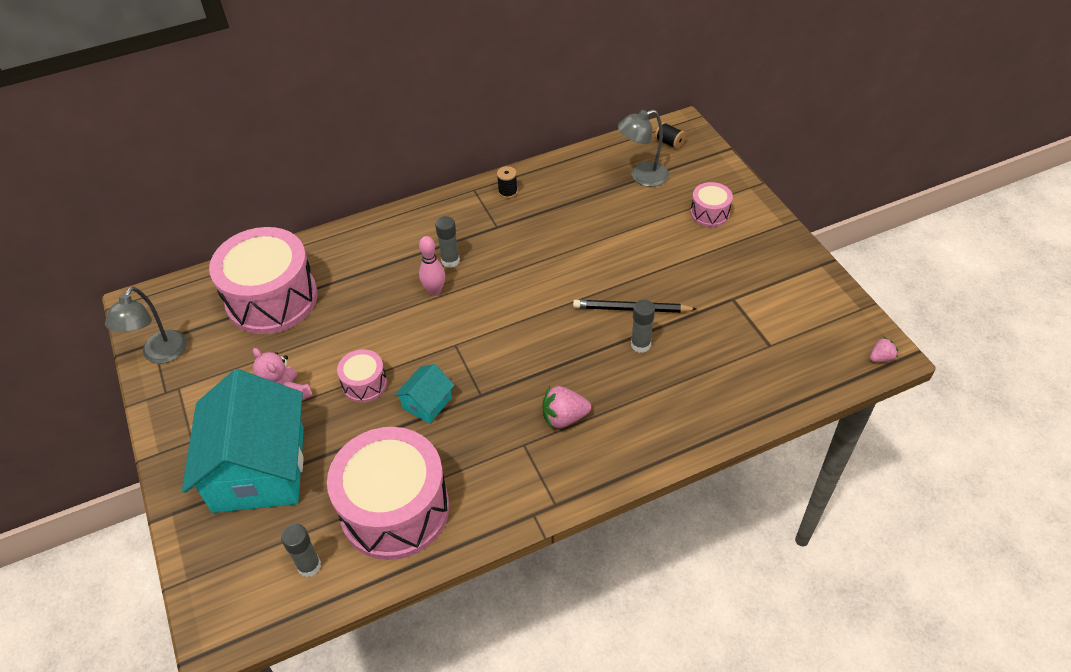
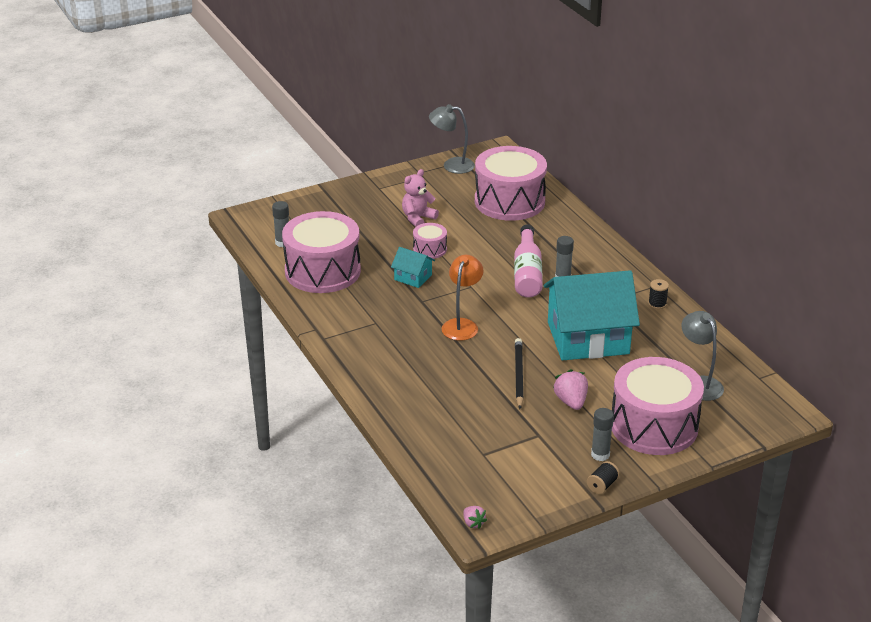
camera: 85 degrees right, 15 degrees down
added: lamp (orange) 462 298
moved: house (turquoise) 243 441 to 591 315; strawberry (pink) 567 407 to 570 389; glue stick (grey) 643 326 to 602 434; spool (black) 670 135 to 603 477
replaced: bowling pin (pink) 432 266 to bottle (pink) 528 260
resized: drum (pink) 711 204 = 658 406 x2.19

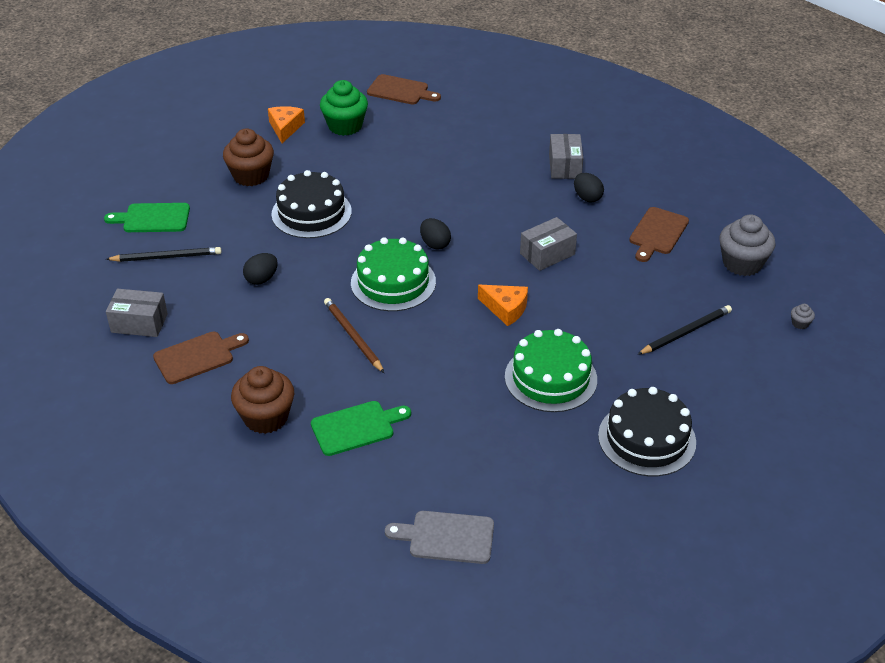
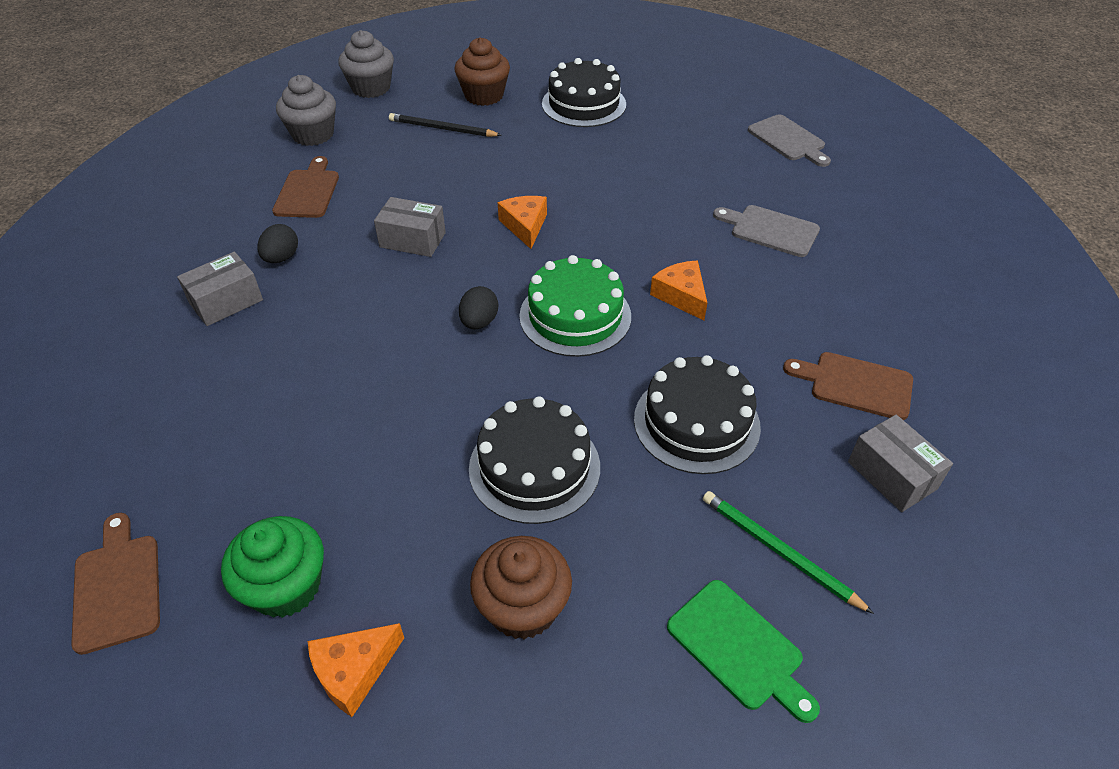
camera: 130 degrees left, 5 degrees up
removed: cake (green) 551 370
moved: cupcake (brown) 262 400 to 482 71
replaced: egg (black) 260 269 to cake (black) 697 414; pencil (brown) 354 335 to cheese (orange) 678 290
recoloured: pencil (black) 164 254 to pencil (green) 788 552; cutting board (green) 361 428 to cutting board (grey) 766 231
turned: cutting board (brown) 659 234 = 305 187 75 degrees counterclockwise
resized: cupcake (grey) 803 316 = 366 64 x2.45

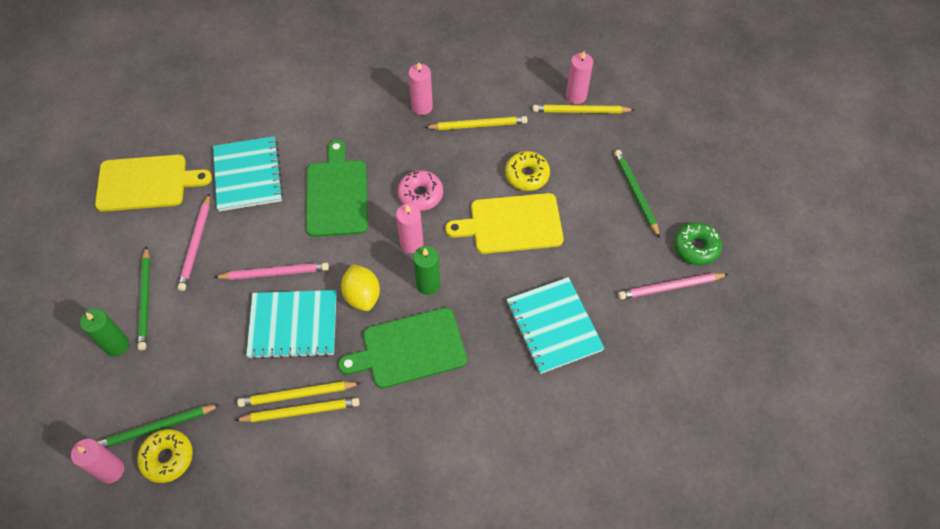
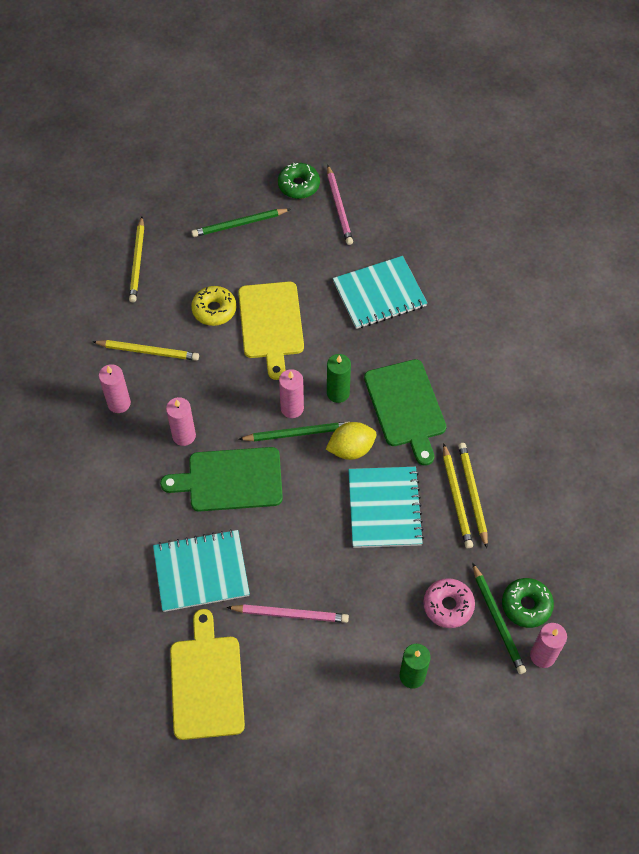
camera: 90 degrees left, 0 degrees up
removed: pencil (pink) 271 271
moved: pencil (green) 143 298 to 293 431; donut (pink) 420 190 to 449 603; candle (pink) 579 77 to 181 421
recoloured: donut (yellow) 165 456 to donut (green) 528 603
turned: pencil (yellow) 475 123 = 146 350 105 degrees clockwise

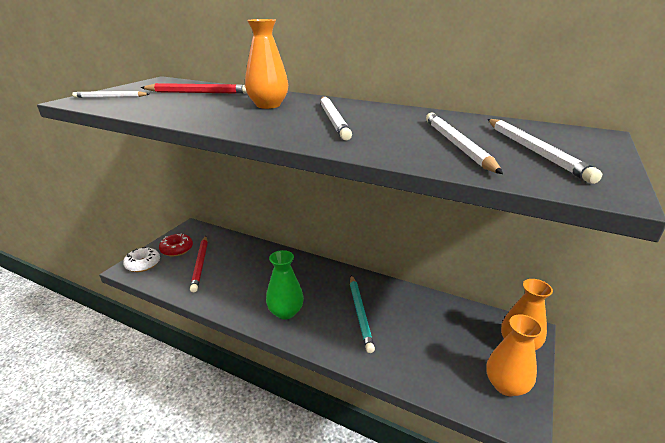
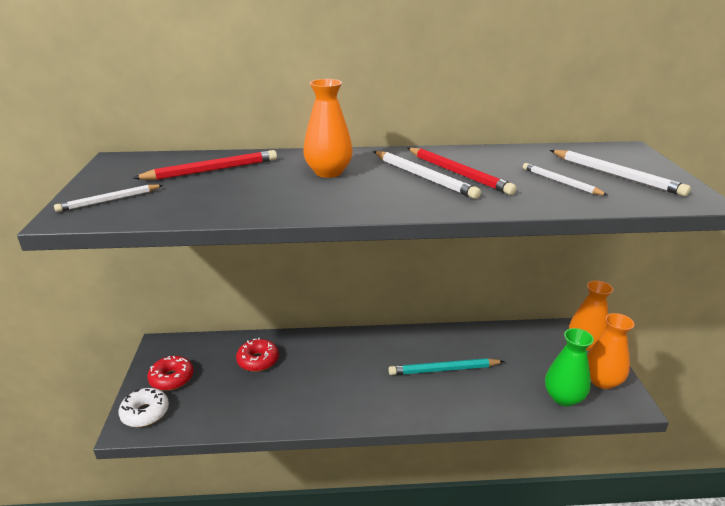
camera: 30 degrees left, 0 degrees up
added: donut (red) 257 355
moved: pencil (red) 199 264 to 462 171; vase (green) 285 284 to 569 367
turned: pencil (turquoise) 362 314 = 446 366 120 degrees clockwise
resized: pencil (white) 464 143 = 565 179 x0.65

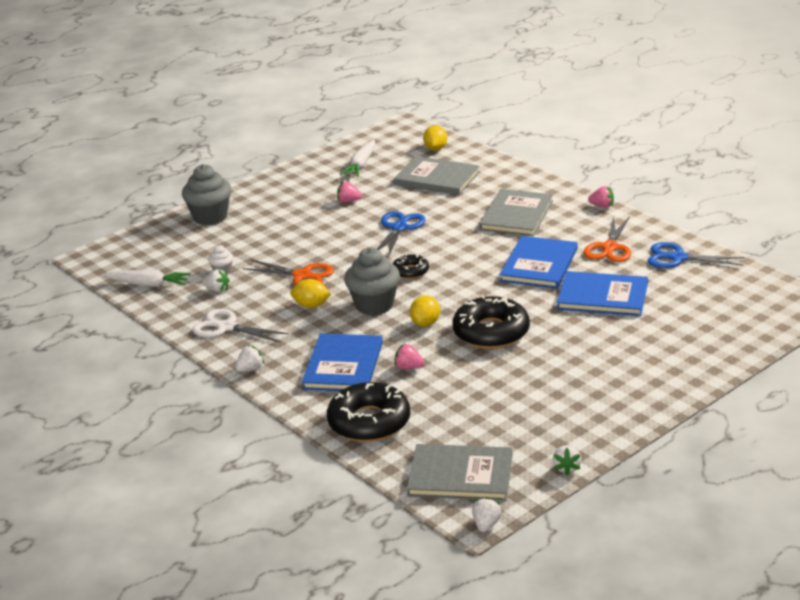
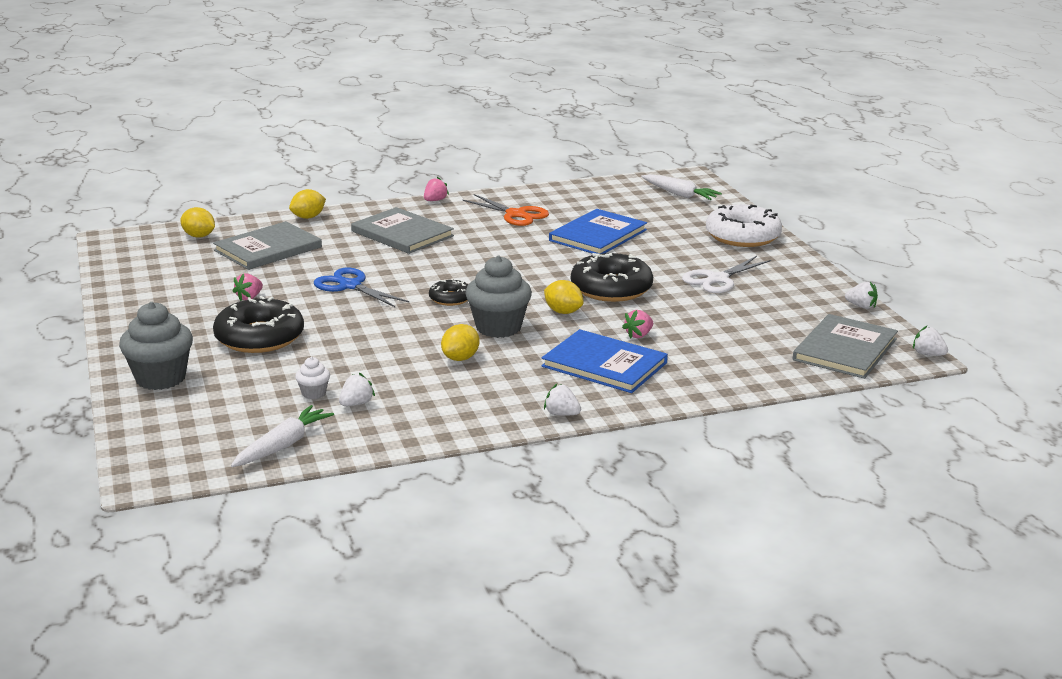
camera: 70 degrees left, 5 degrees down
removed: scissors (orange) 288 272; book (blue) 538 262; scissors (blue) 696 255
added: lemon (yellow) 307 204; donut (white) 744 225
moved: scissors (white) 240 325 to 726 274; donut (black) 368 412 to 258 324; carrot (white) 357 158 to 681 187
turned: strawberry (white) 249 358 = 562 400 45 degrees counterclockwise

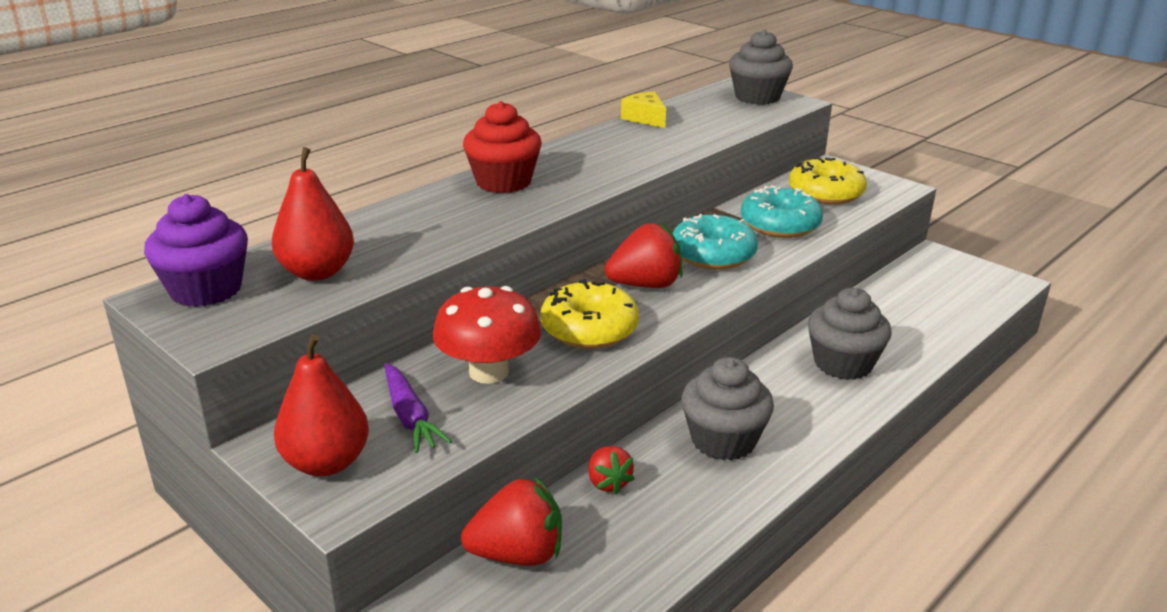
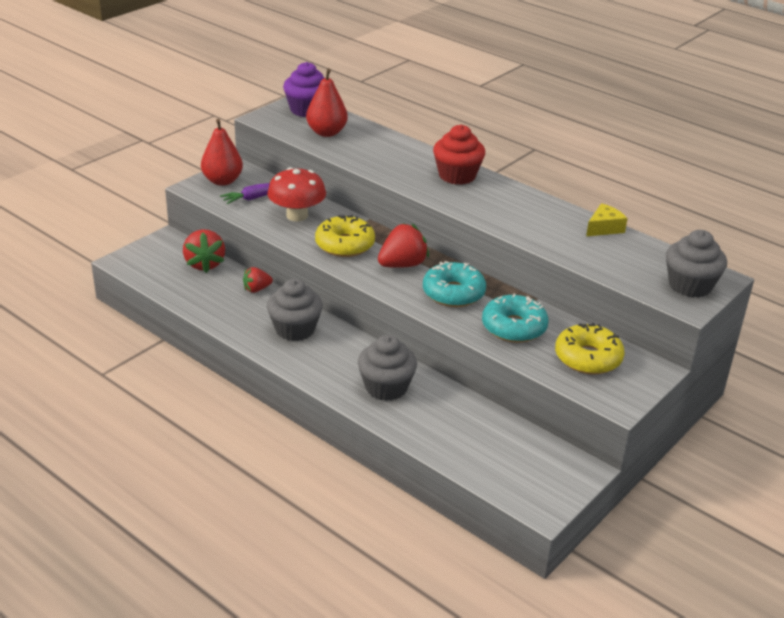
camera: 85 degrees right, 5 degrees up
turned: strawberry (red) 644 255 = 403 245 105 degrees counterclockwise

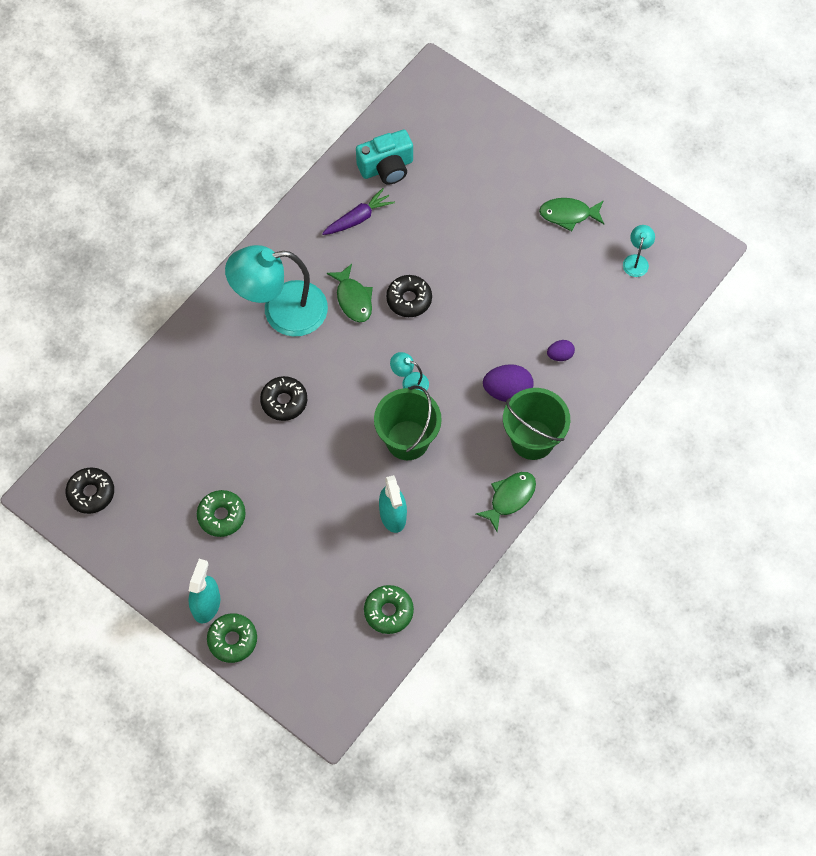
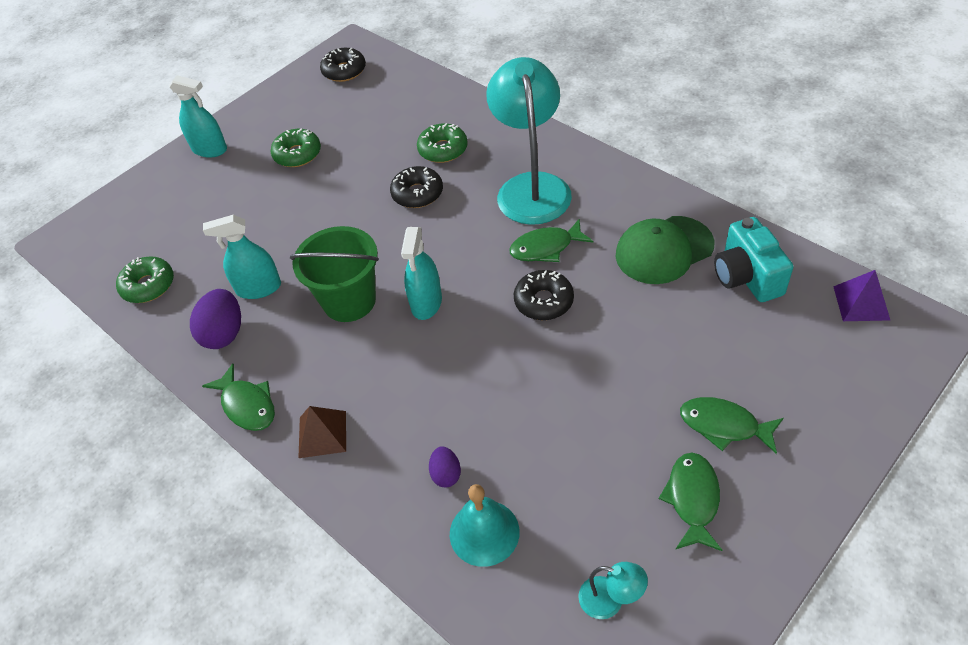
camera: 100 degrees right, 15 degrees down
added: bell (turquoise) 485 525; fish (green) 732 425; pyramid (purple) 861 295
moved: donut (green) 232 638 to 442 143; egg (purple) 508 383 to 215 319
replaced: carrot (purple) 358 211 to cap (green) 665 250; lamp (turquoise) 409 371 to spray bottle (turquoise) 421 273; bucket (green) 536 424 to pyramid (brown) 322 432

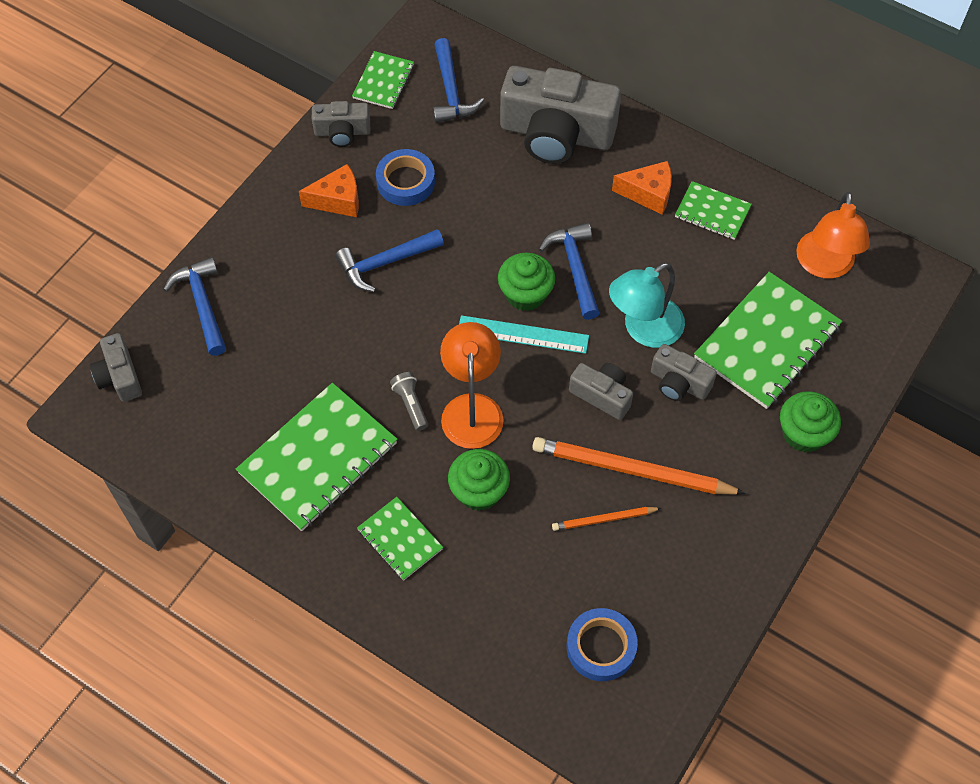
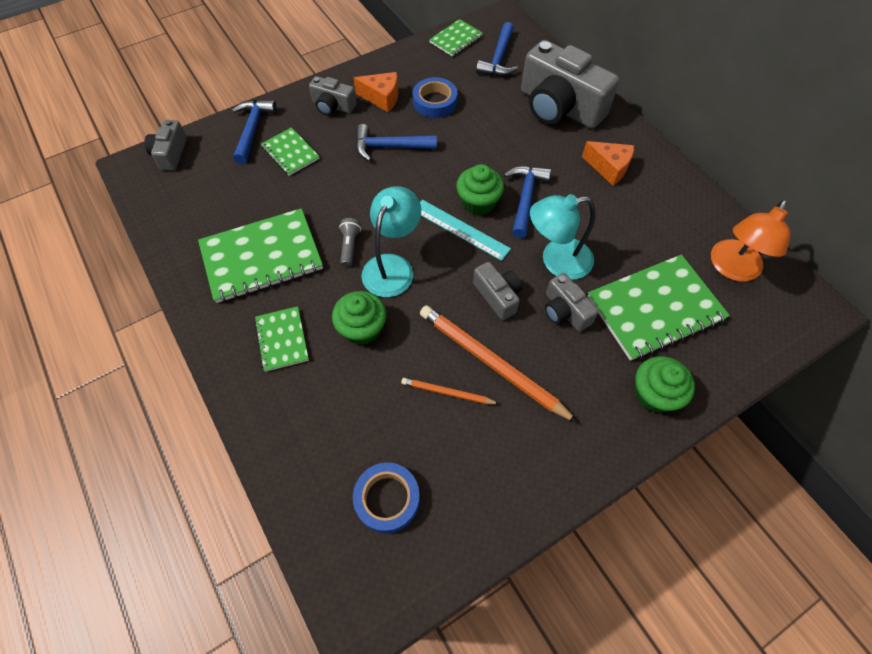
camera: 25 degrees right, 0 degrees up
moved: camera (grey) 341 124 to 333 96; notebook (green) 713 210 to 290 151
recoloured: lamp (orange) 472 385 to lamp (turquoise) 391 241

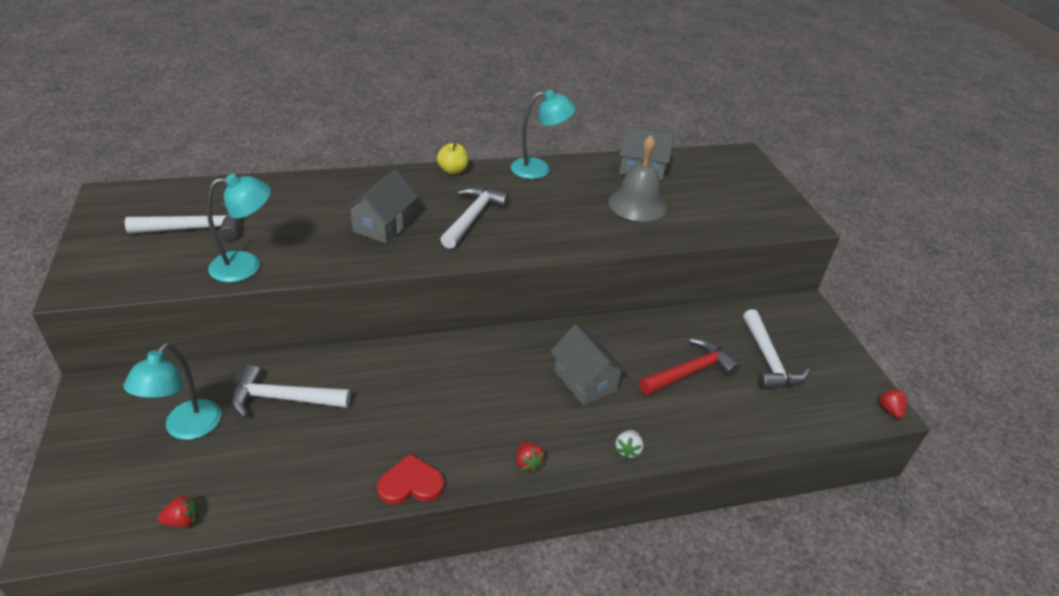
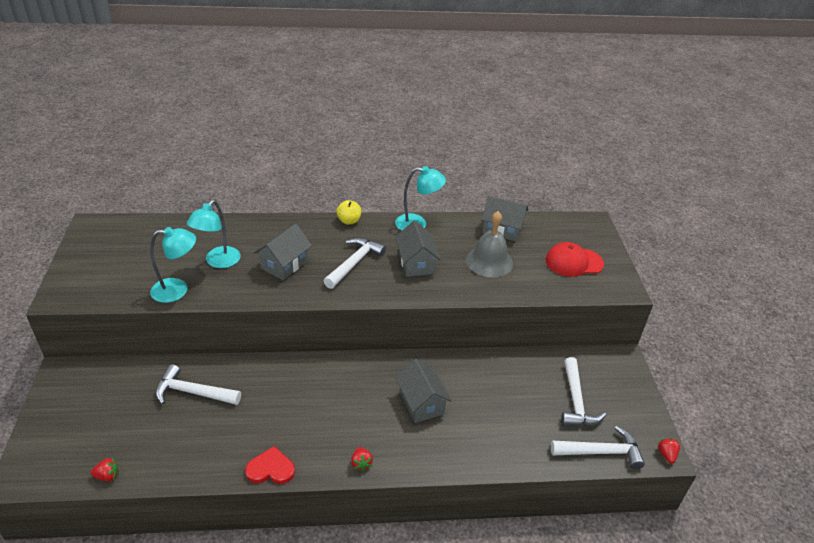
camera: 10 degrees right, 0 degrees up
removed: strawberry (white) 629 444; hammer (red) 689 367
added: house (grey) 418 249; cap (red) 574 259
moved: lamp (turquoise) 172 391 to 214 234; hammer (white) 182 221 to 598 447

